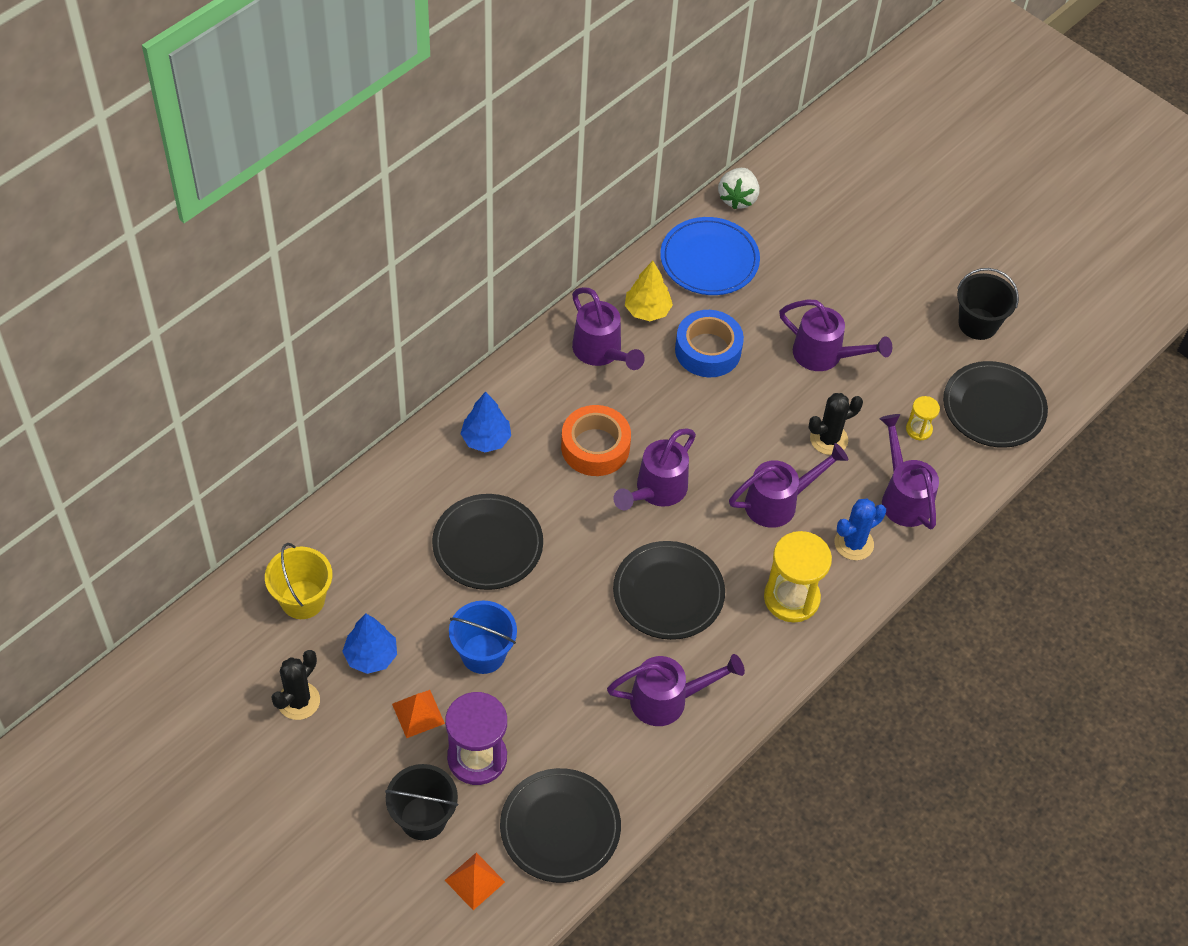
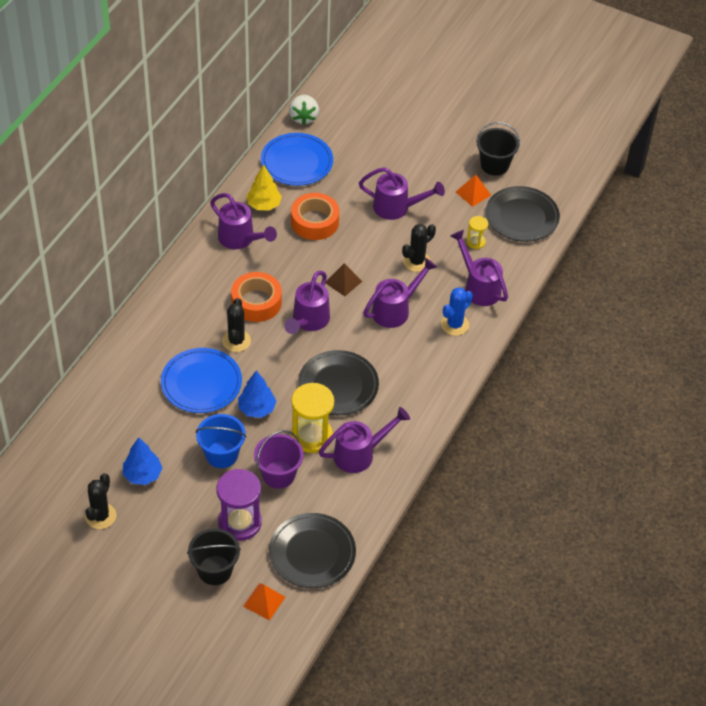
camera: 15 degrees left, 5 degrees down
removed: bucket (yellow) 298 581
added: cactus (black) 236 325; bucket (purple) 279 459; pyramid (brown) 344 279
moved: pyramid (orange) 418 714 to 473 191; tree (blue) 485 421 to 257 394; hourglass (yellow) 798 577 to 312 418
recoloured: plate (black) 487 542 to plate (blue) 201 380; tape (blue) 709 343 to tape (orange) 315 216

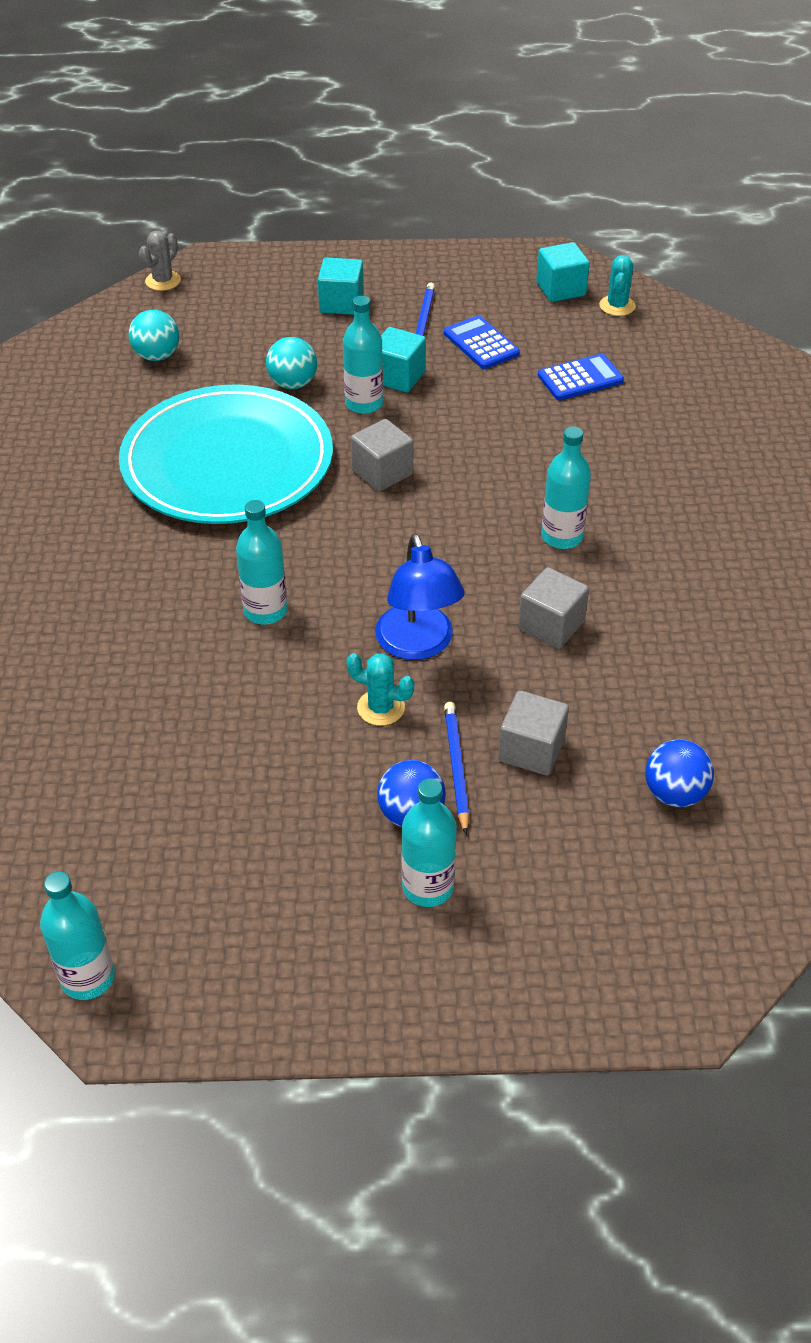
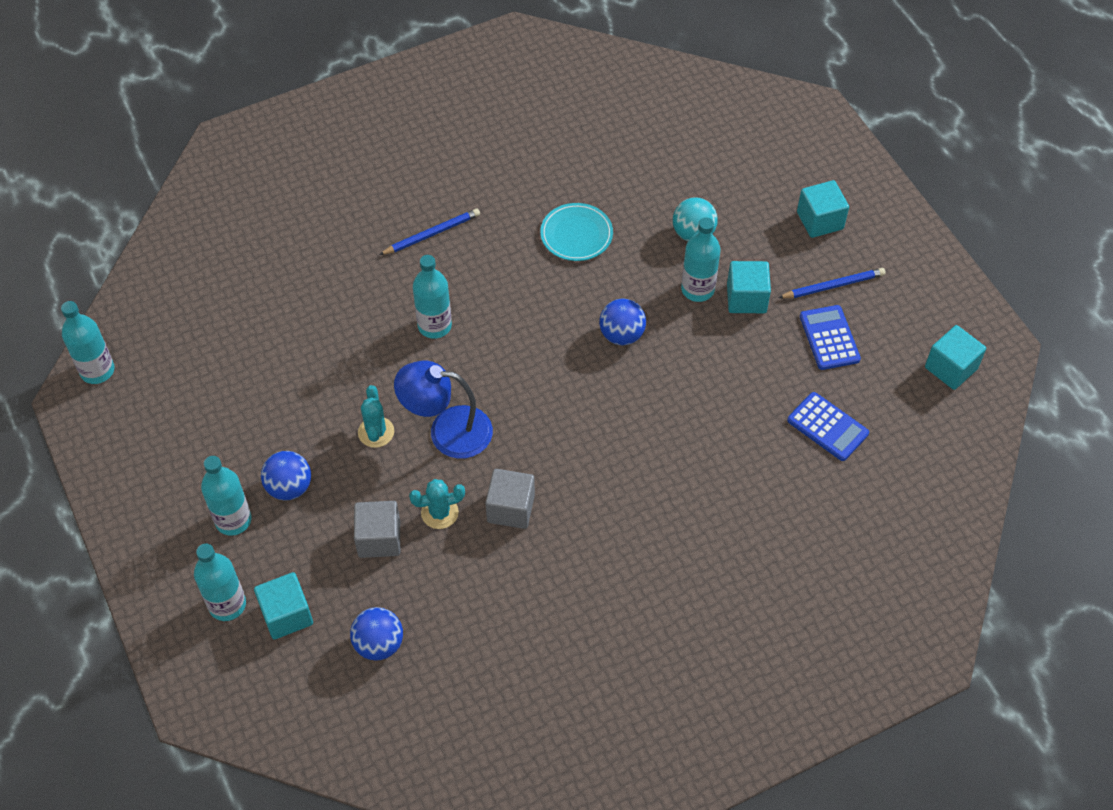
camera: 65 degrees right, 10 degrees up
removed: ball (turquoise) 154 335; cactus (grey) 160 261
added: cube (turquoise) 283 606
moved: pencil (blue) 456 768 to 429 231; bottle (turquoise) 566 487 to 220 582; cactus (turquoise) 617 285 to 437 504
replaced: cube (grey) 382 455 to ball (blue) 622 322
turned: lamp (blue) 420 596 = 443 410 45 degrees clockwise; calculator (blue) 482 342 = 830 337 45 degrees counterclockwise
resized: plate (turquoise) 226 454 = 576 232 x0.42

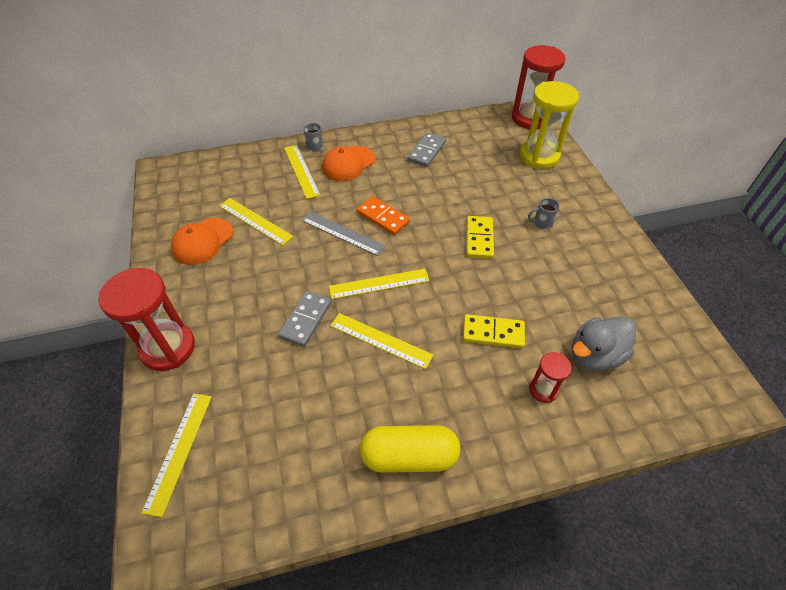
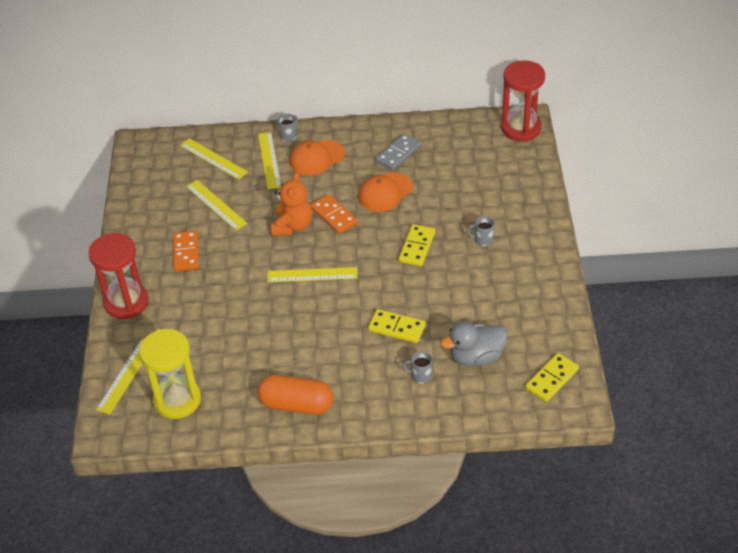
camera: 15 degrees right, 5 degrees down
removed: domino (grey) 304 319
added: domino (orange) 186 251; domino (yellow) 552 377
moved: cap (orange) 202 241 to 385 192; ruler (yellow) 381 341 to 214 159; hourglass (yellow) 549 125 to 170 374
replaced: ruler (grey) 343 233 to teddy bear (orange) 291 204; hourglass (red) 550 377 to mug (grey) 417 367
recoloured: capsule (yellow) 410 449 to capsule (orange) 295 395

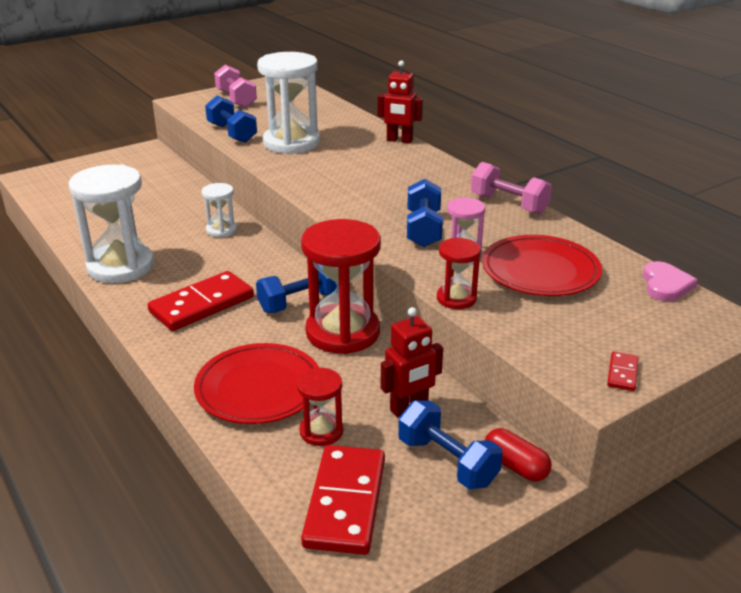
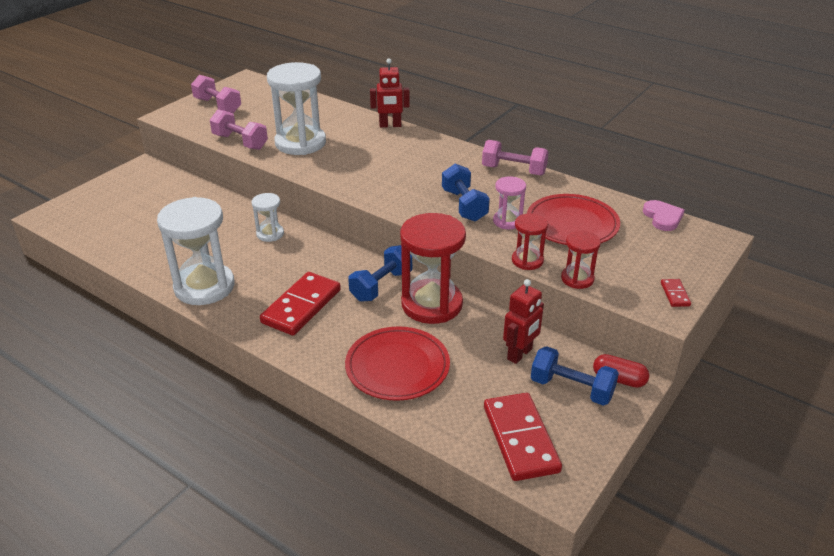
camera: 20 degrees left, 5 degrees up
moved: hourglass (red) 320 407 to 581 259
recoloured: dumbbell (blue) 231 119 to dumbbell (pink) 239 130

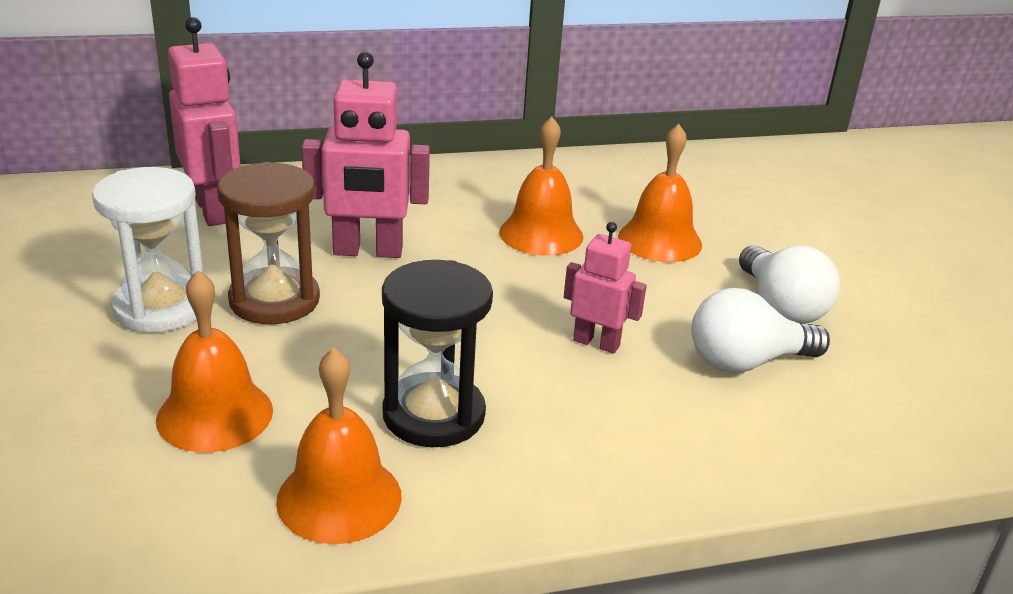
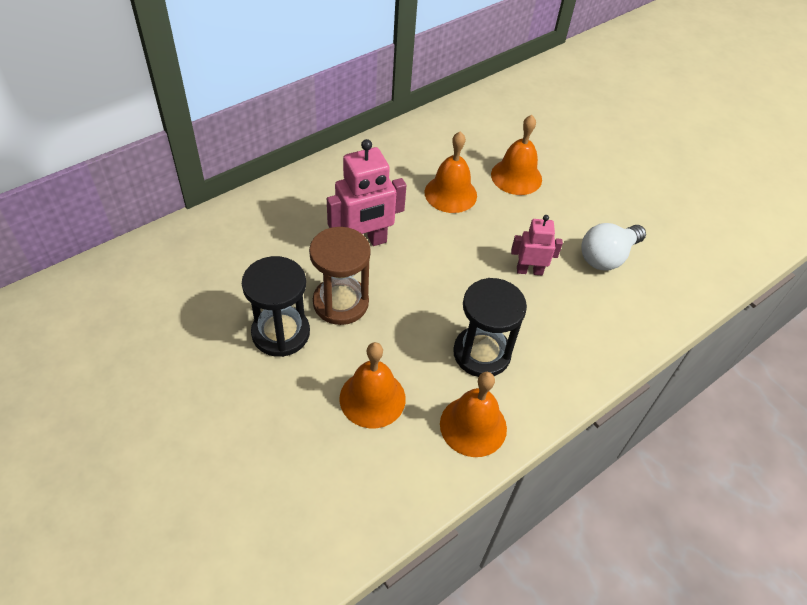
camera: 25 degrees left, 20 degrees up
removed: robot (pink) 204 121; light bulb (white) 789 284
recoloured: hourglass (white) 147 250 to hourglass (black) 276 306

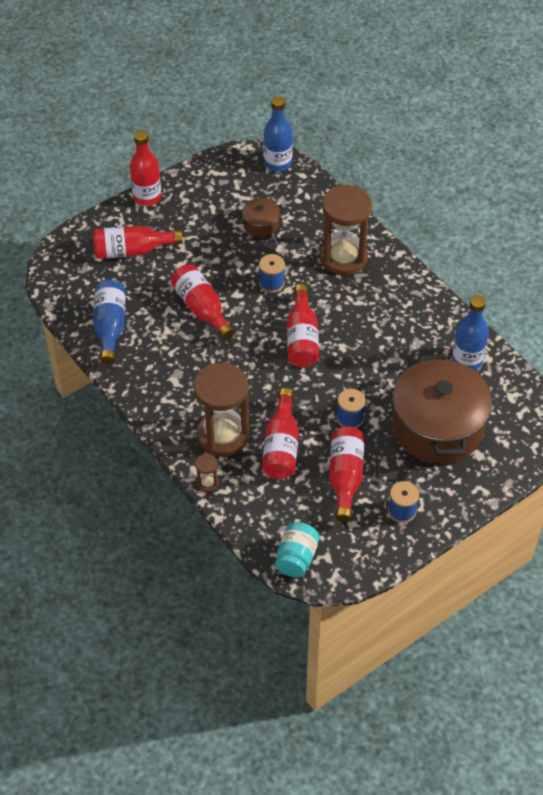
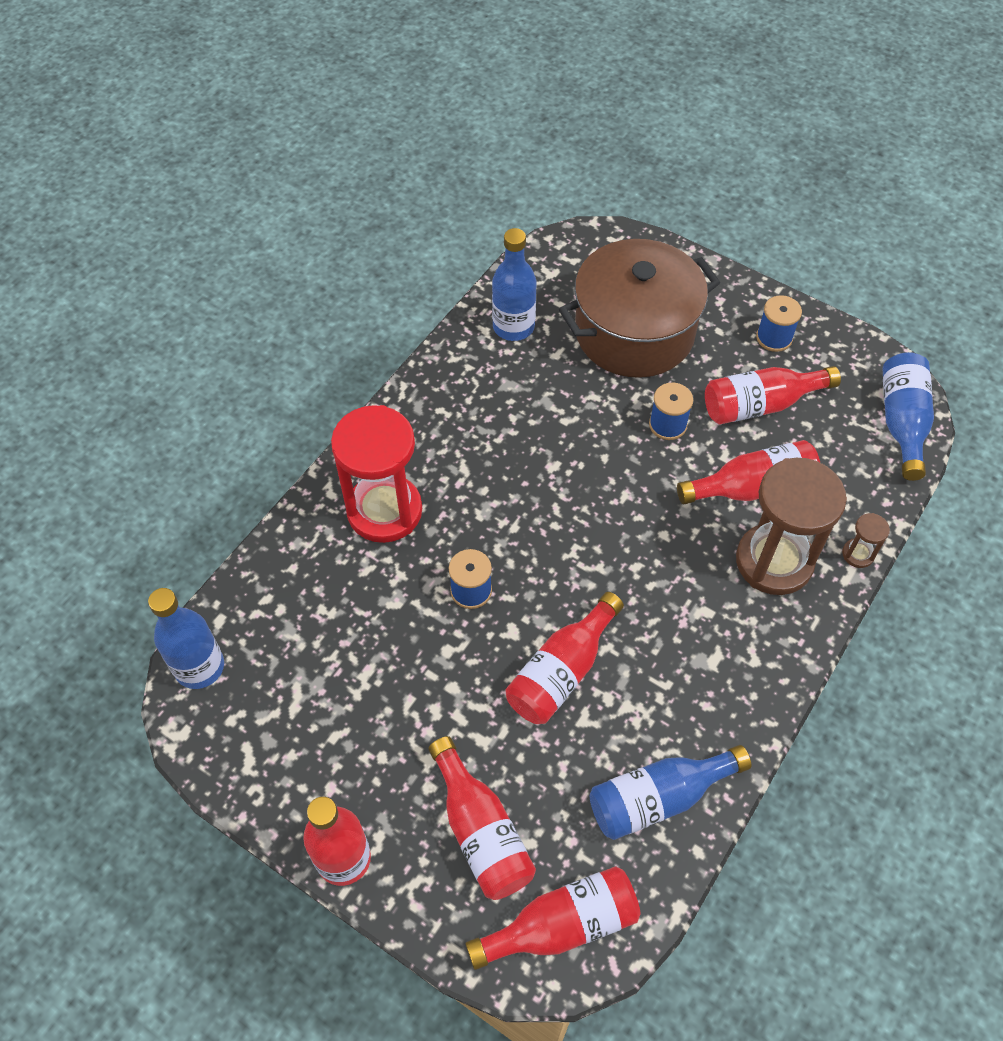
camera: 110 degrees left, 5 degrees up
removed: pot (brown) 261 218
moved: bottle (red) 303 325 to 552 918
replaced: jar (turquoise) 297 549 to bottle (blue) 908 416
recoloured: hourglass (brown) 346 230 to hourglass (red) 376 474

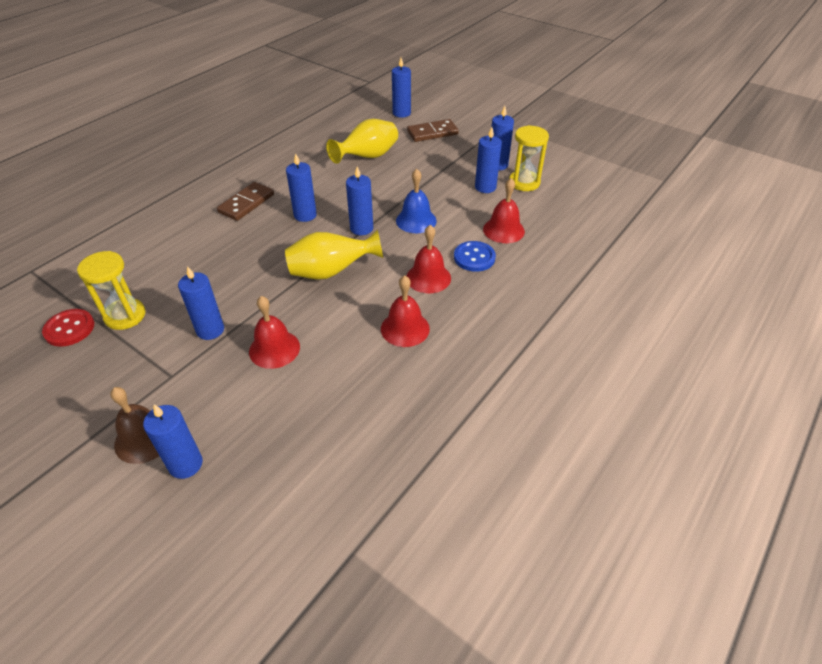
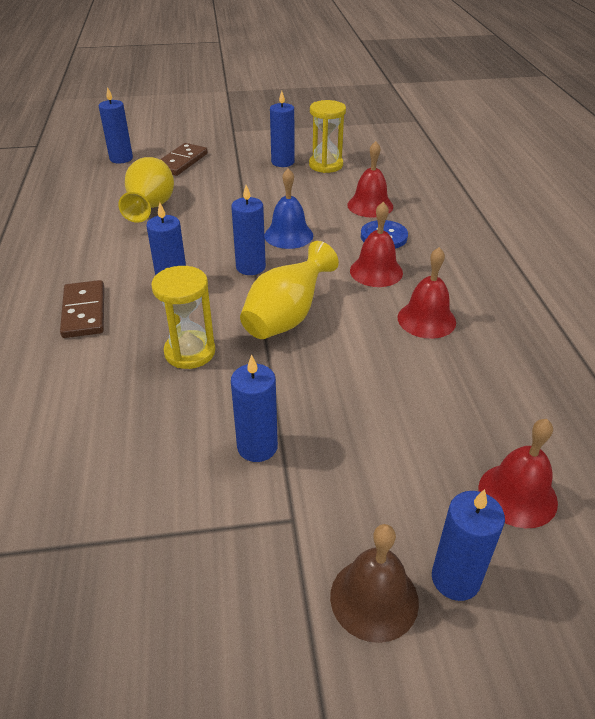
camera: 45 degrees left, 5 degrees down
removed: button (red) 68 328; candle (blue) 488 160
moved: hourglass (yellow) 111 290 to 183 317; bell (red) 274 332 to 518 473

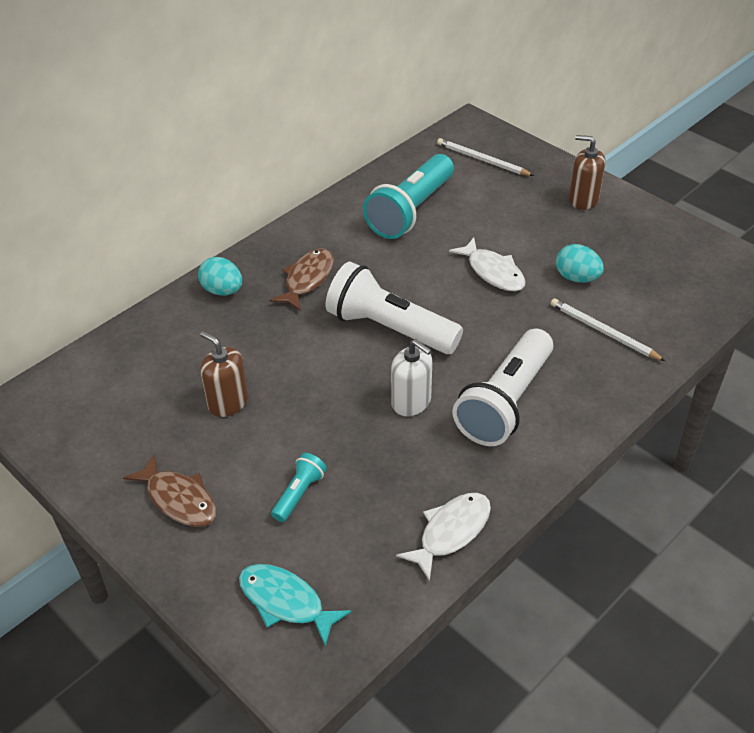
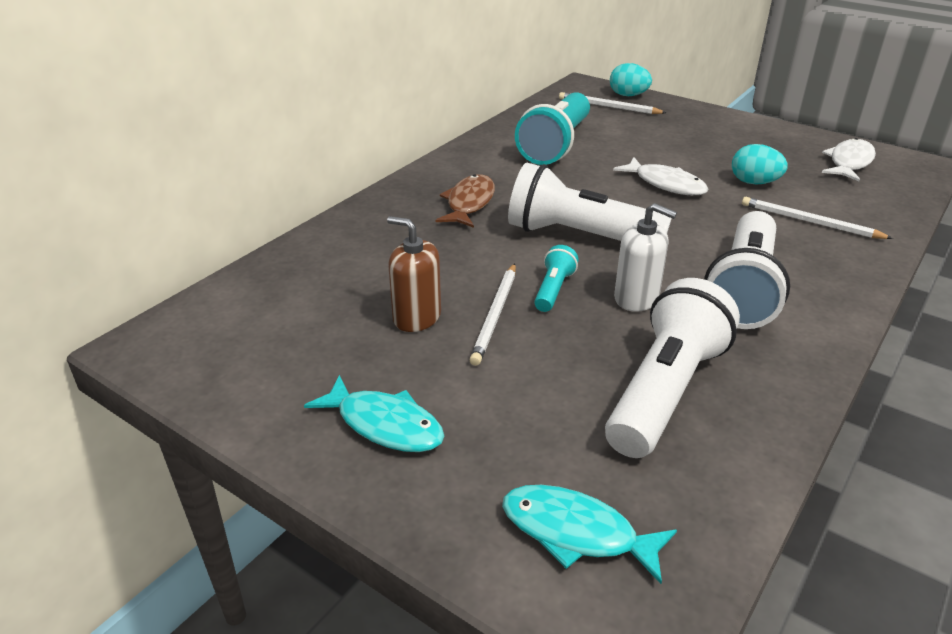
camera: 10 degrees left, 10 degrees down
removed: soap dispenser (brown) 587 172
added: pencil (white) 492 314; flashlight (white) 672 368
moved: egg (turquoise) 220 276 to 631 79; flashlight (turquoise) 299 487 to 556 278; fish (white) 443 537 to 849 159
recoloured: fish (brown) 169 490 to fish (turquoise) 374 413

